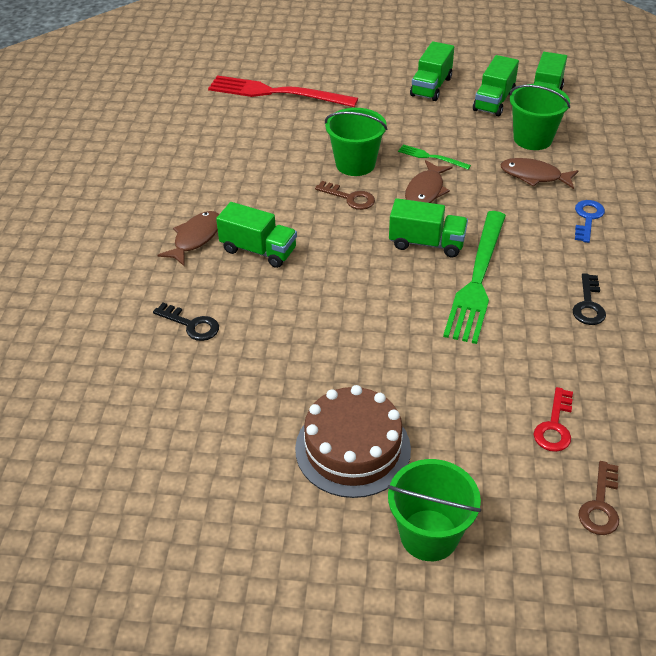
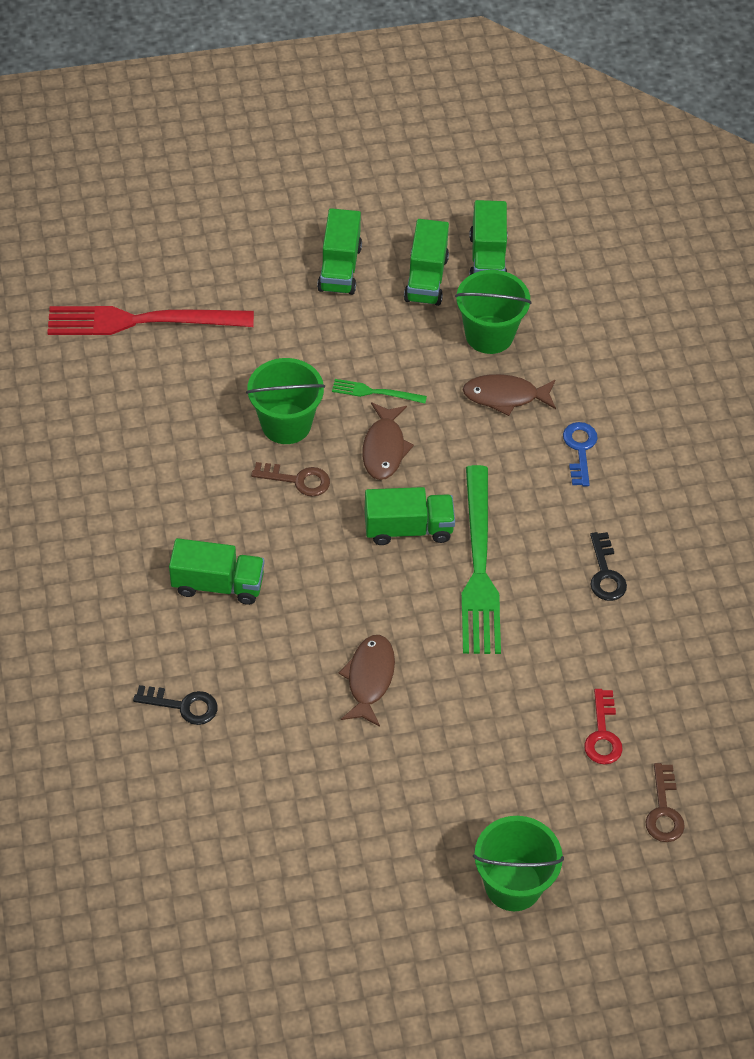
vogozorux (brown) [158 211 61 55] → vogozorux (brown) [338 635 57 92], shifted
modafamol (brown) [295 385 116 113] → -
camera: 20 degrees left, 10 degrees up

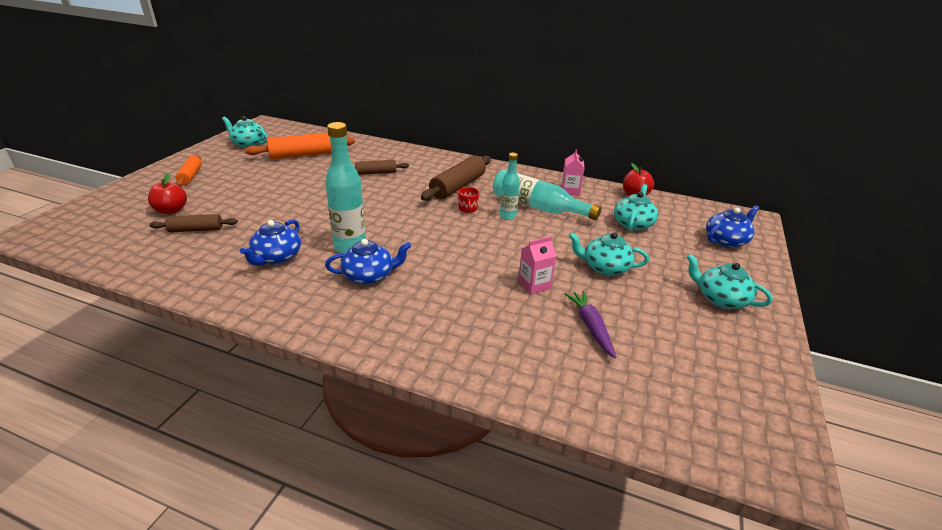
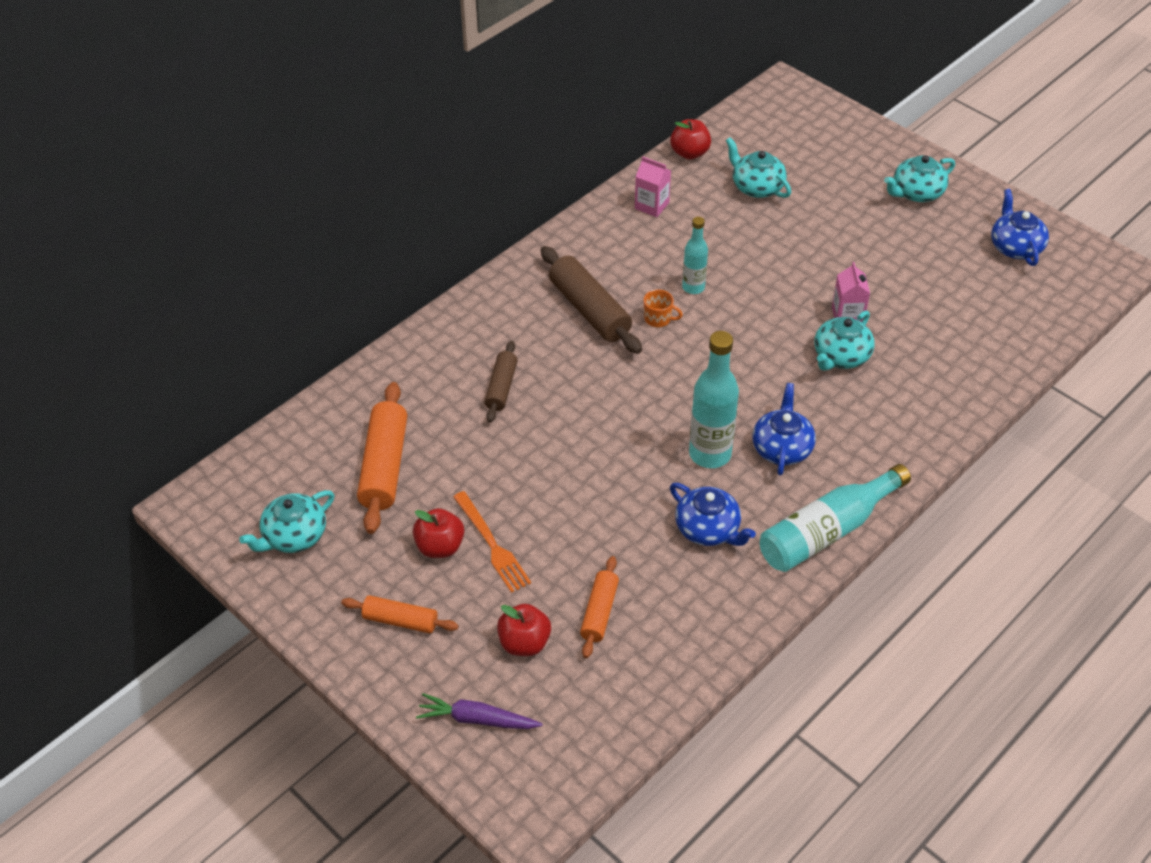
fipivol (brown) [149 214 89 18] → fipivol (orange) [580 556 39 102]
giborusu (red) [458 187 21 26] → giborusu (orange) [644 289 39 38]
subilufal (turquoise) [493 169 108 51] → subilufal (turquoise) [760 464 151 108], shifted
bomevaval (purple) [565 291 52 68] → bomevaval (purple) [416 693 127 36], shifted
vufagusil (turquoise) [569 232 80 44] → vufagusil (turquoise) [814 311 61 60], shifted
vufagusil (blue) [706 205 53 43] → vufagusil (blue) [991 189 58 77], shifted
- → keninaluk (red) [413 508 51 50]
- → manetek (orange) [453 491 78 102]
camera: 65 degrees left, 15 degrees up

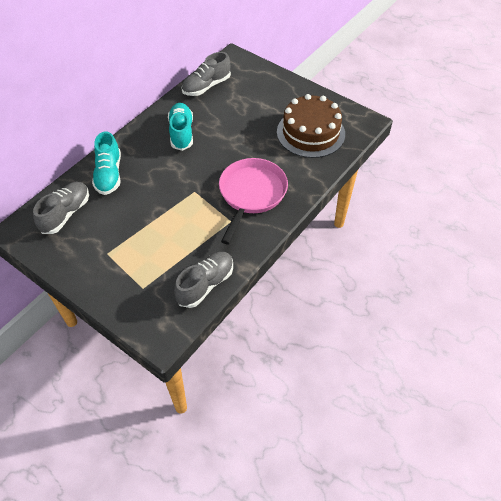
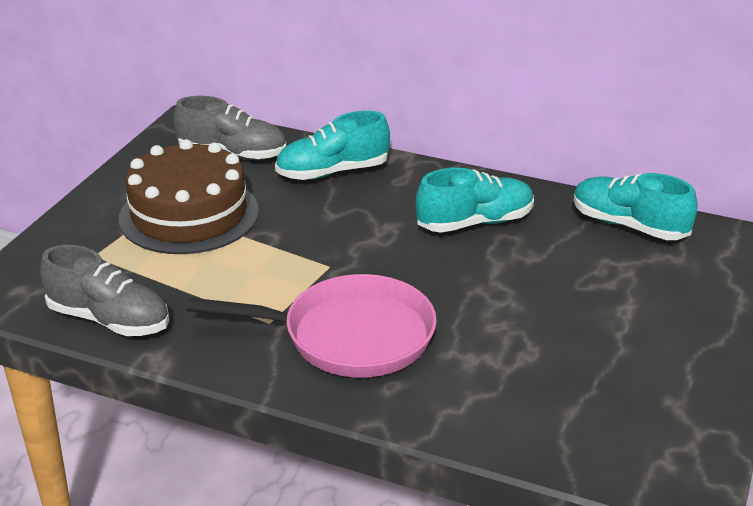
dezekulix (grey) [182 52 49 44] → dezekulix (turquoise) [573 173 125 67]
modafamol (brown) [277 94 68 64] → modafamol (brown) [119 139 140 115], shifted
camera: 75 degrees right, 20 degrees down

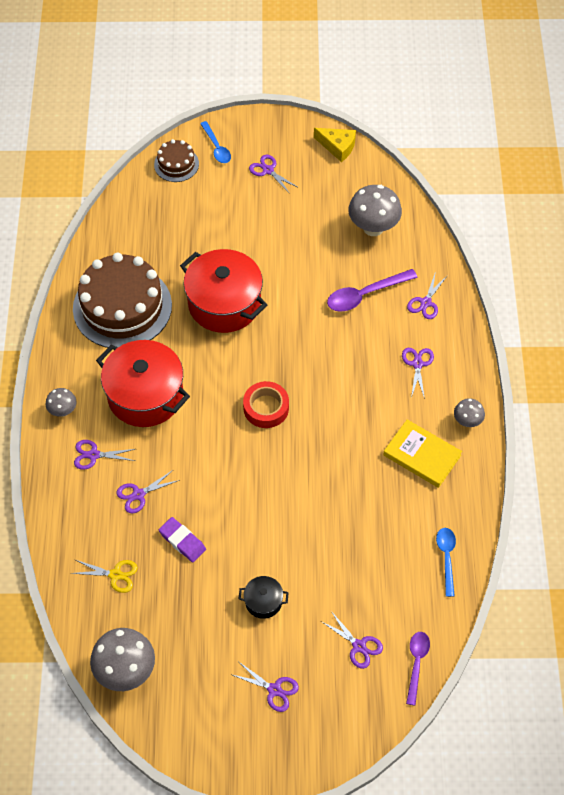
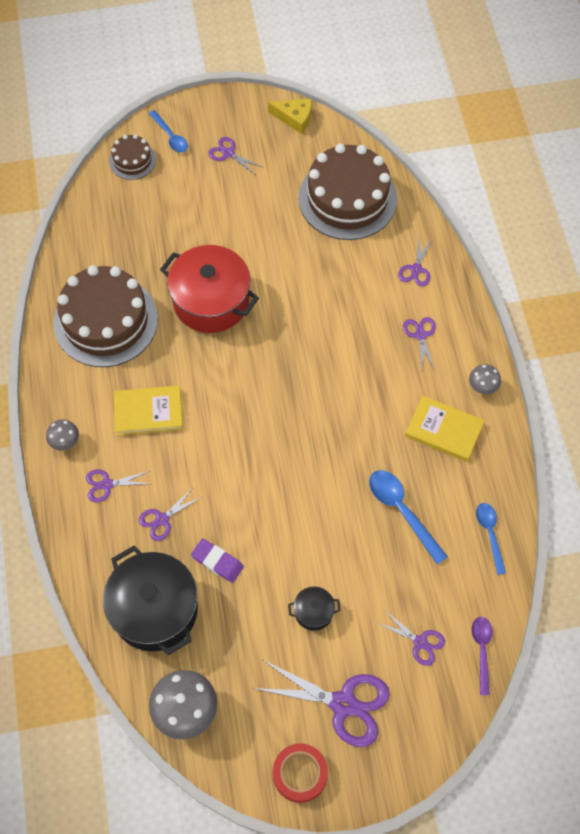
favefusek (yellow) [71 560 67 33] → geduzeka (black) [103 545 95 110]
geduzeka (red) [96 340 94 87] → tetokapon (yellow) [114 385 69 51]
favefusek (purple) [230 662 69 50] → favefusek (purple) [252 660 138 87], x1.89
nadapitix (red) [243 381 46 47] → nadapitix (red) [273 743 55 60], shifted
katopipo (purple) [327 269 91 43] → -
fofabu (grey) [348 185 54 51] → modafamol (brown) [299 143 98 97]
- → katopipo (blue) [369 470 79 94]
camera: 10 degrees left, 5 degrees up

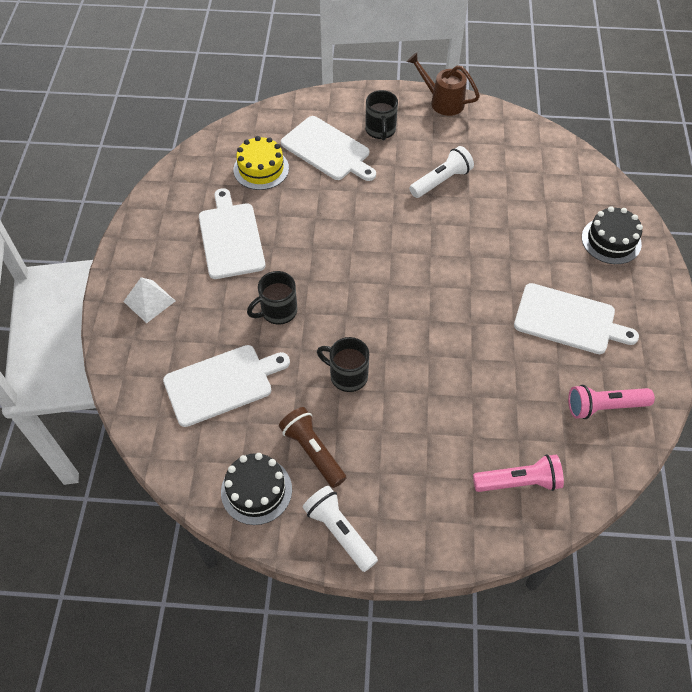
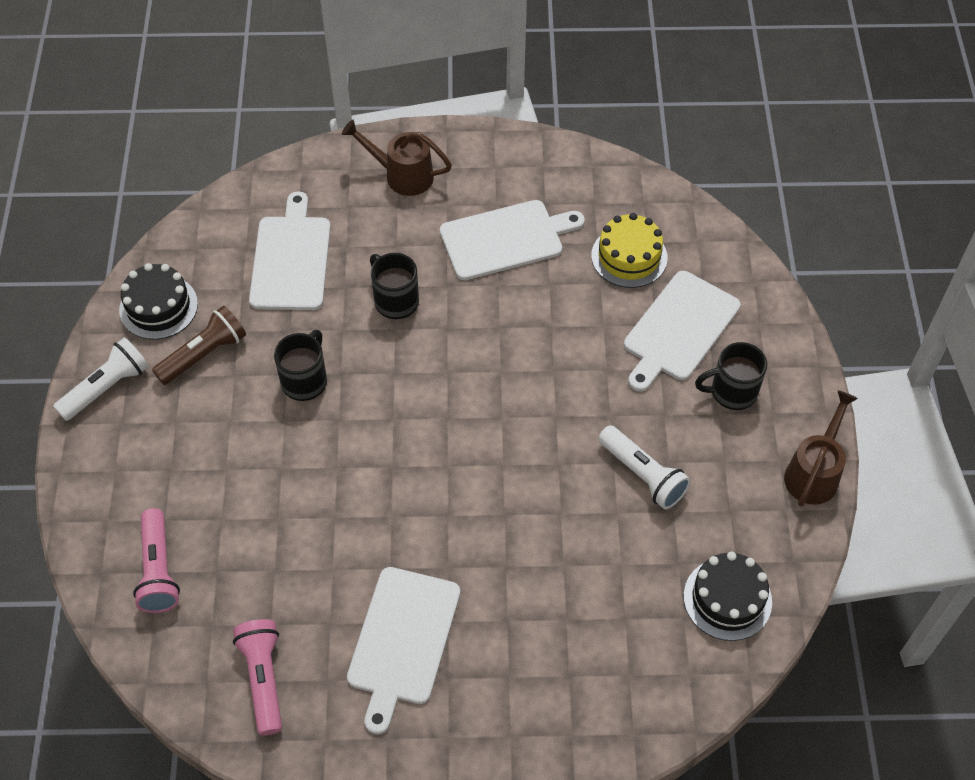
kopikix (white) [123 277 52 46] → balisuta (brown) [342 120 110 76]
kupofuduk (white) [163 345 127 82] → kupofuduk (white) [249 191 82 119], 150 degrees counterclockwise
modafamol (black) [582 206 61 58] → modafamol (black) [684 551 88 90], shifted
camera: 85 degrees right, 0 degrees up

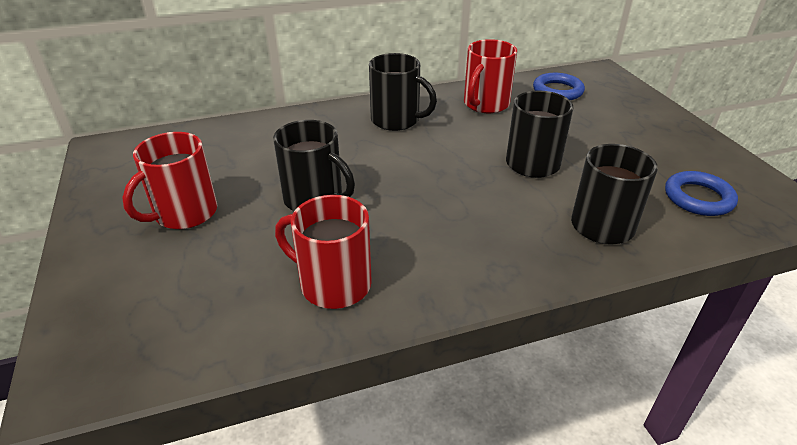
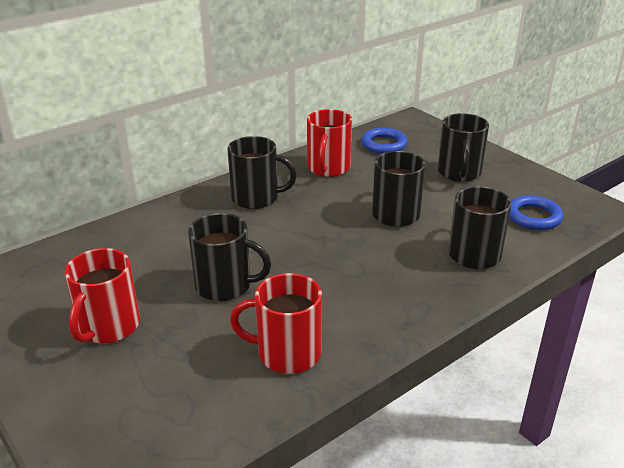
- → giborusu (black) [437 113 52 69]
camera: 20 degrees left, 5 degrees down

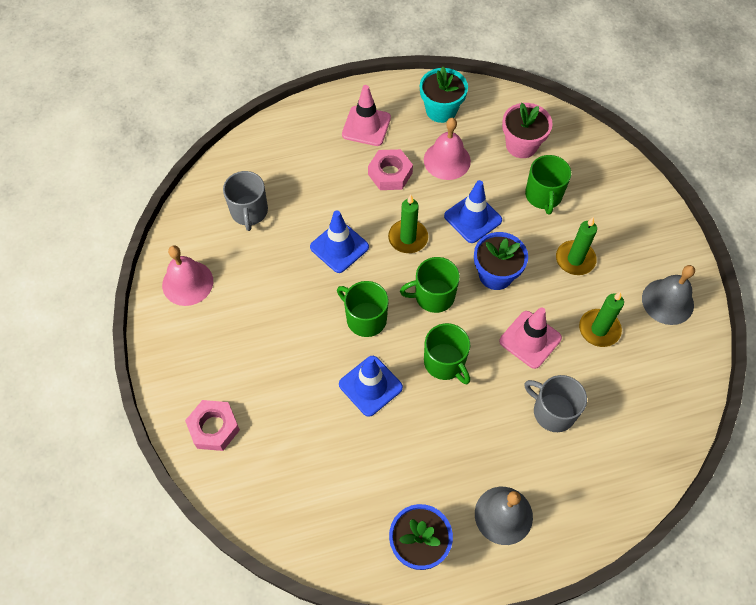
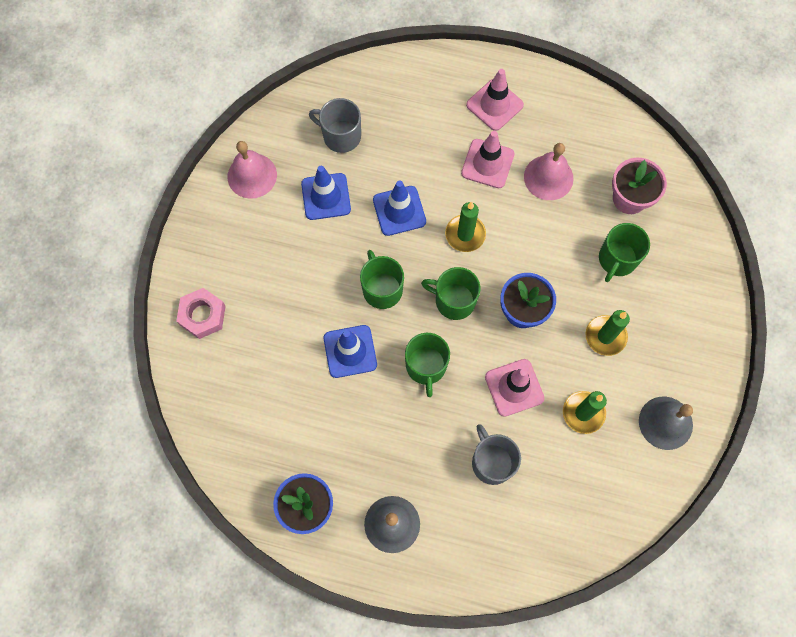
giborusu (grey) [223 171 45 60] → giborusu (grey) [309 98 52 55], 90 degrees clockwise
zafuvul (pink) [368 149 45 41] → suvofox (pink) [461 131 53 57]
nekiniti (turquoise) [420 67 48 56] → -
suvofox (blue) [444 180 58 63] → suvofox (blue) [301 166 50 54], shifted
camera: 30 degrees right, 10 degrees up

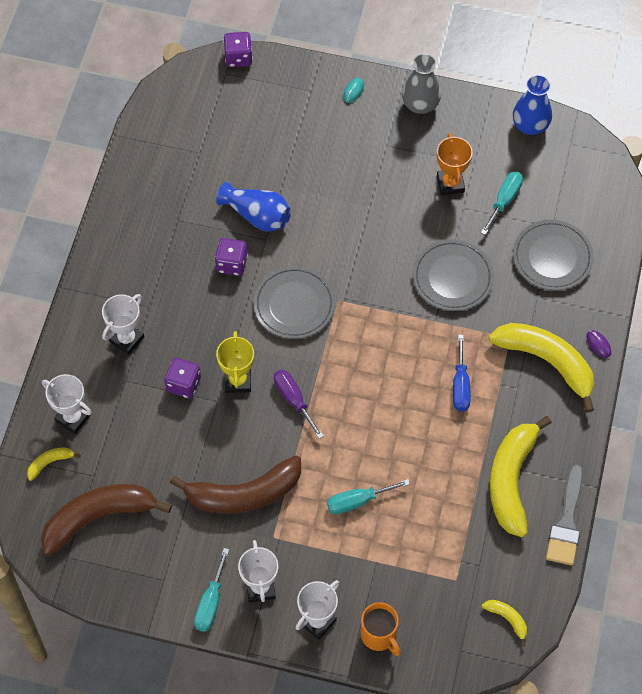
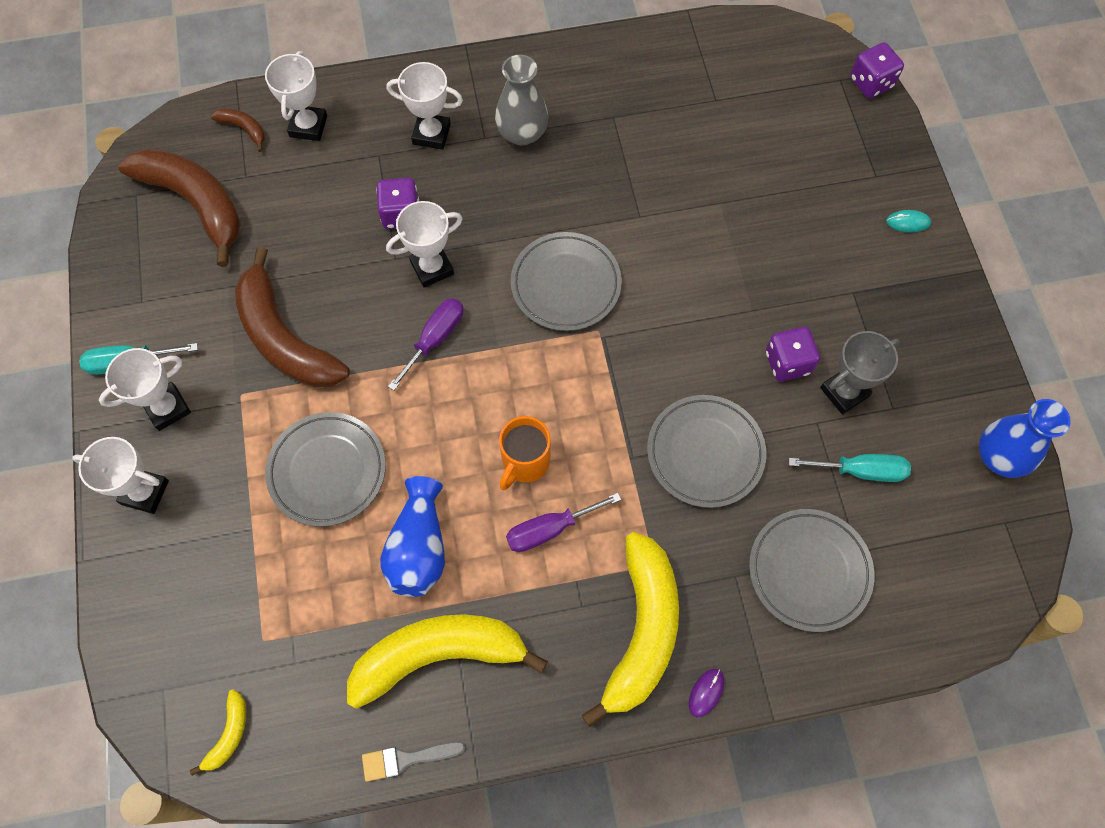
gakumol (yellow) [27 447 54 34] → gakumol (brown) [211 108 54 44]
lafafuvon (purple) [215 238 33 38] → lafafuvon (purple) [766 327 54 55], shifted
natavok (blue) [216 181 75 51] → natavok (blue) [380 476 65 121], shifted
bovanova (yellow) [216 331 38 62] → bovanova (white) [386 201 77 86]
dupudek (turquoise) [327 479 83 35] → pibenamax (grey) [265 412 121 115]
giborusu (orange) [361 602 40 54] → giborusu (orange) [499 416 52 74], shifted
natavok (grey) [402 53 39 61] → natavok (grey) [495 55 54 91], shifted
bovanova (orange) [437 133 36 63] → bovanova (grey) [820 331 80 83]
dupudek (blue) [453 335 18 77] → dupudek (purple) [506 493 115 59]
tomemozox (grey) [546 464 37 101] → tomemozox (grey) [362 741 104 41], x0.63
camera: 65 degrees right, 5 degrees up

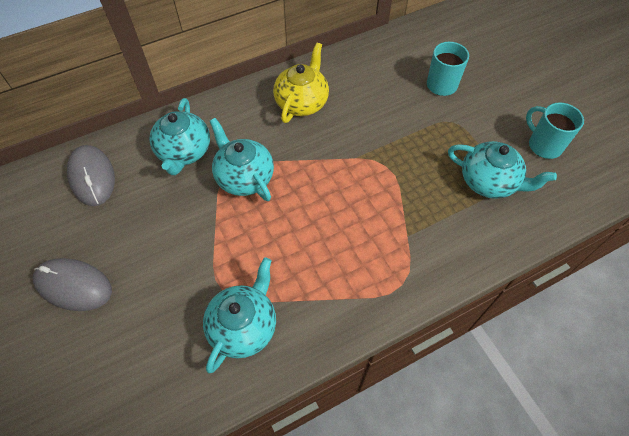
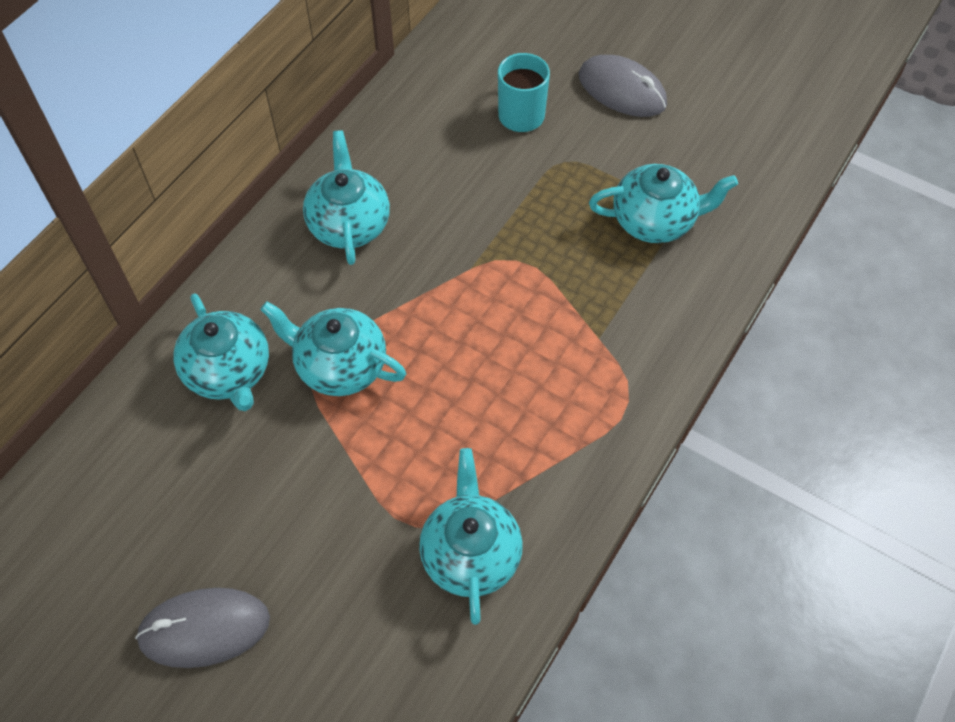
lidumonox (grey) [67 145 48 61] → lidumonox (grey) [579 55 88 62], shifted
vufagusil (yellow) [273 43 56 80] → vufagusil (turquoise) [303 130 87 135]
giborusu (turquoise) [526 102 58 57] → -
camera: 30 degrees left, 0 degrees up

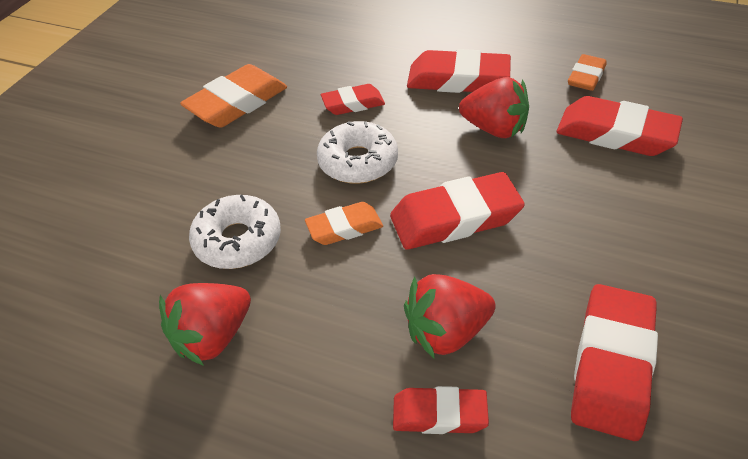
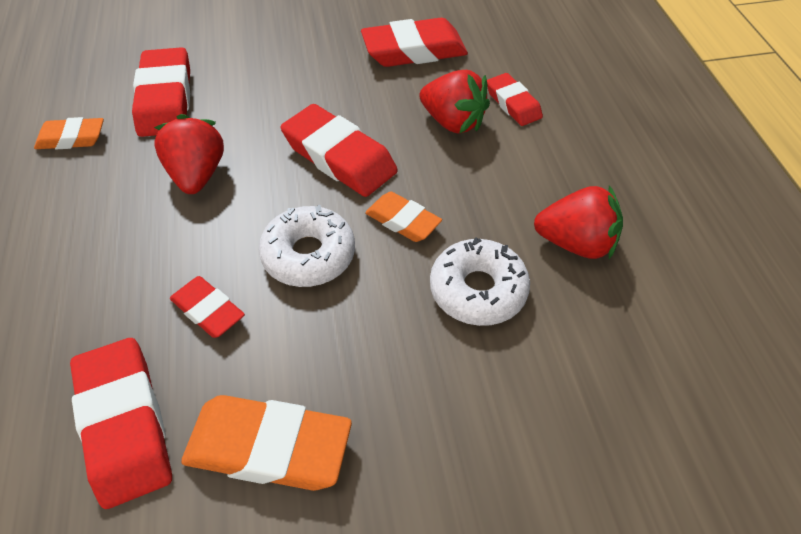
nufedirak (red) [407 49 104 44] → nufedirak (red) [70 338 102 171], shifted
camera: 125 degrees left, 5 degrees up

